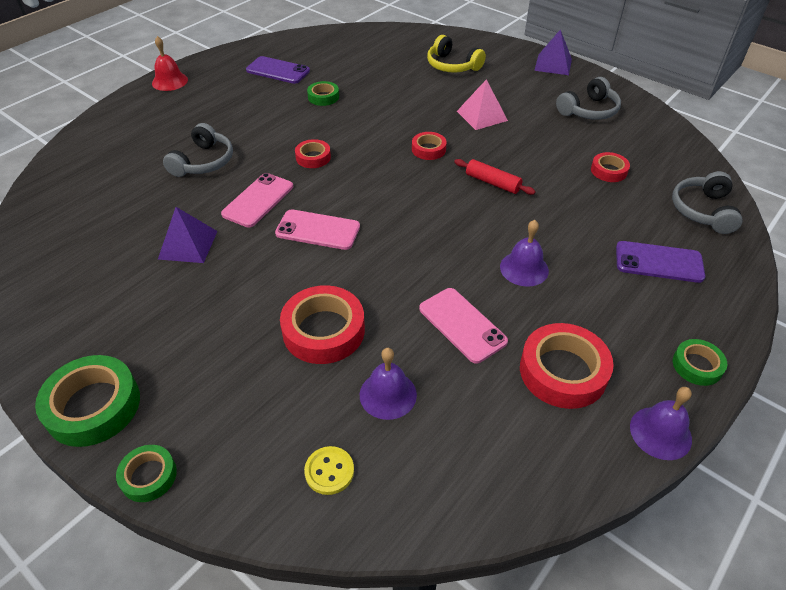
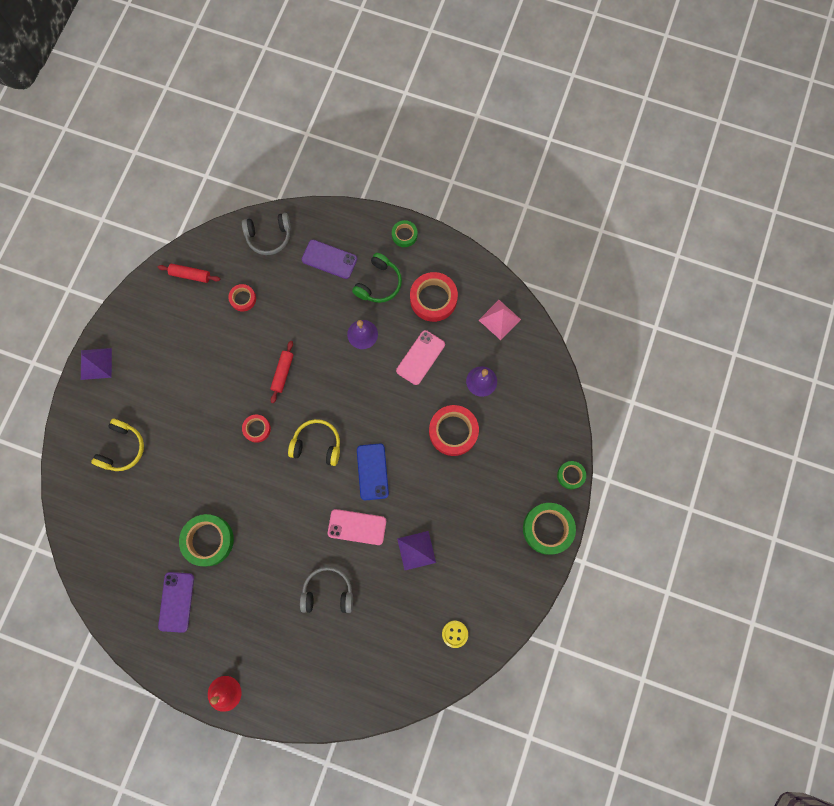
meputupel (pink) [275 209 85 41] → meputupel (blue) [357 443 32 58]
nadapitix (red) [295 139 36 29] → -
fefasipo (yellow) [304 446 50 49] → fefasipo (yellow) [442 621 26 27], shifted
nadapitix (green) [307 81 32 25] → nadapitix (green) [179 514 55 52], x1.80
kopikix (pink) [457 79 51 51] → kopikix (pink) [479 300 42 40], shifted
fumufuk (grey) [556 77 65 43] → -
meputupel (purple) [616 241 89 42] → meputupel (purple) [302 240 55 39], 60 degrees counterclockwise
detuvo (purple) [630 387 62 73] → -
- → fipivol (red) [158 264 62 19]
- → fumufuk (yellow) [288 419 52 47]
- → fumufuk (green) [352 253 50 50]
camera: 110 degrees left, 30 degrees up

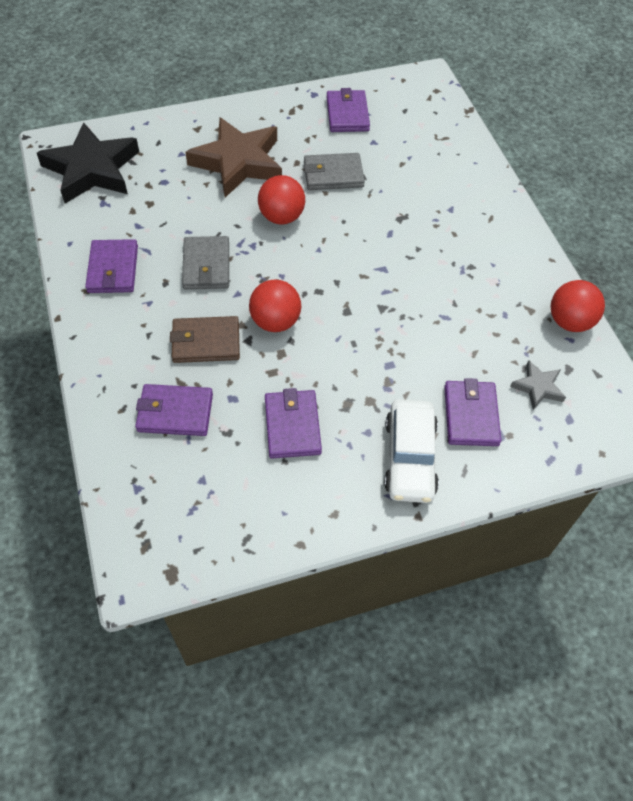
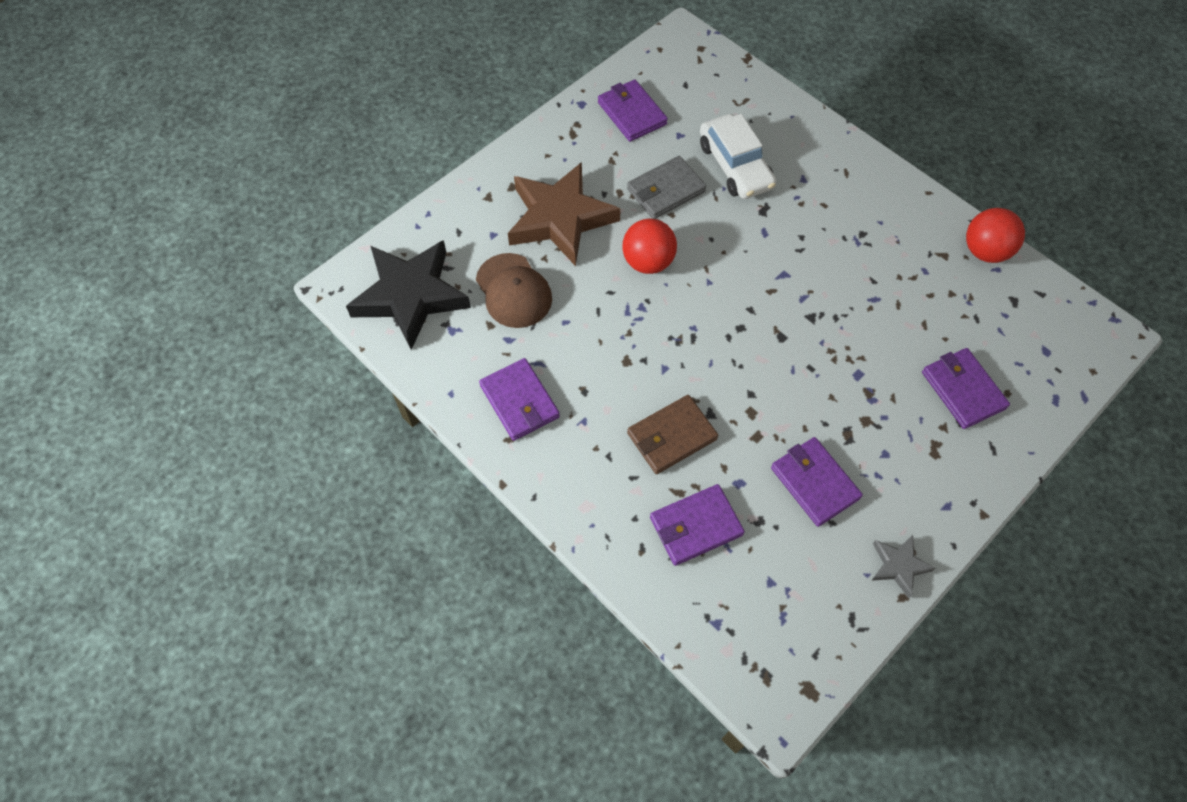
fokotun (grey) [182 236 47 53] → -
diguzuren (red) [249 280 52 52] → -
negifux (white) [384 399 55 104] → negifux (white) [700 114 76 85], shifted
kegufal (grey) [510 360 56 50] → kegufal (grey) [871 535 65 63], shifted
- → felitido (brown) [476 253 76 75]
camera: 25 degrees left, 5 degrees up

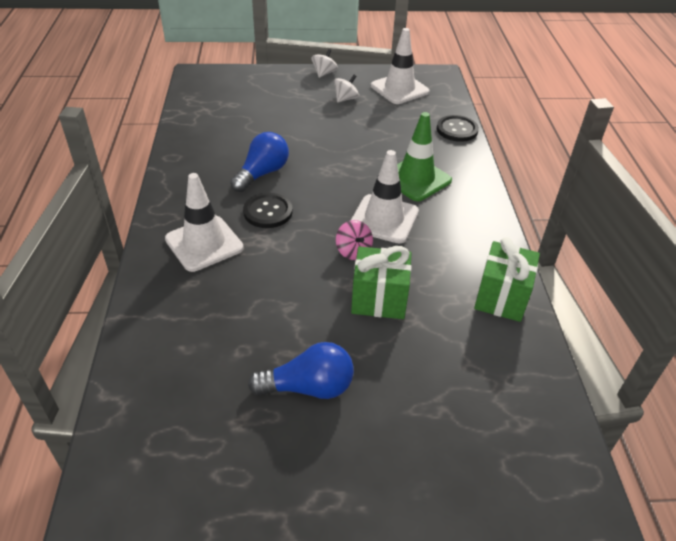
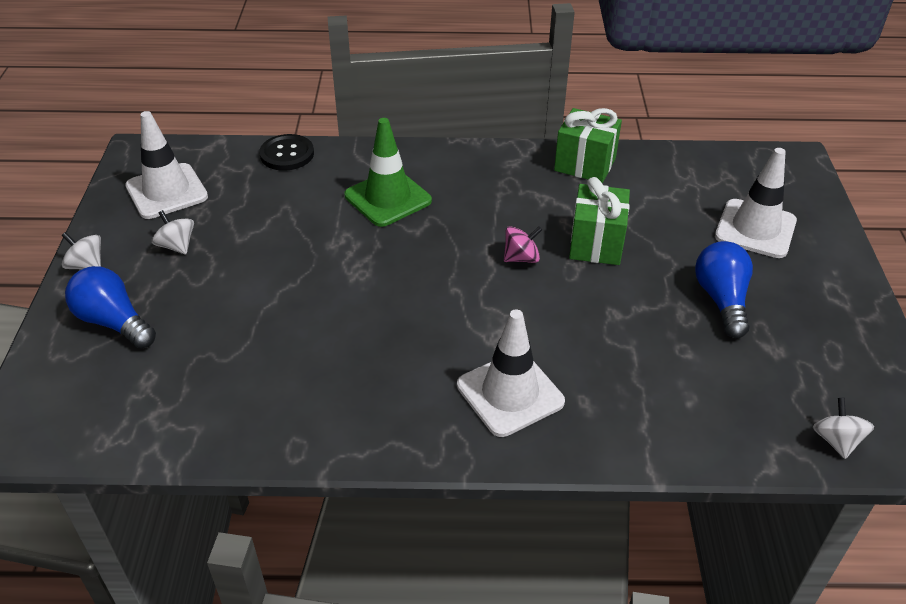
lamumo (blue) [230 132 59 60] → lamumo (blue) [65 266 91 83], shifted
fefasipo (black) [243 193 50 35] → -
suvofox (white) [351 150 68 93] → suvofox (white) [715 148 82 110], shifted
- → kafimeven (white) [813 398 61 61]
camera: 85 degrees left, 0 degrees up

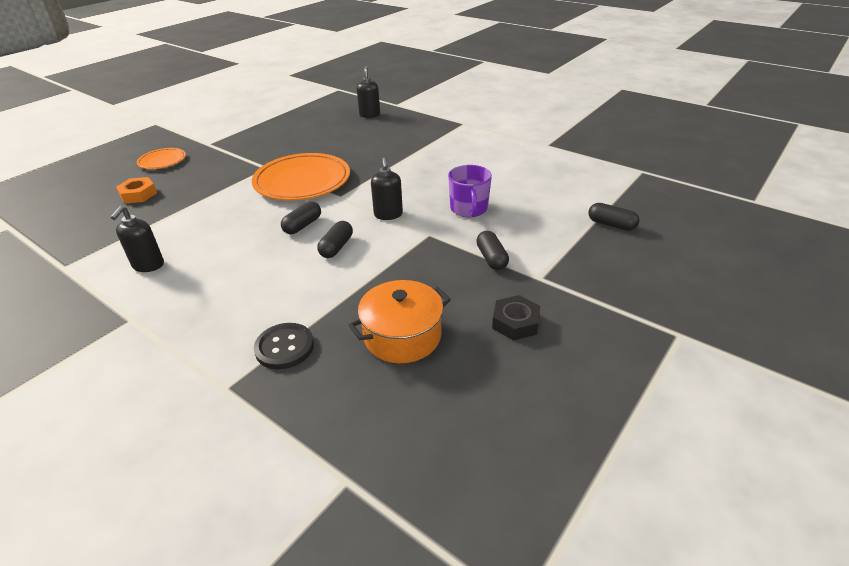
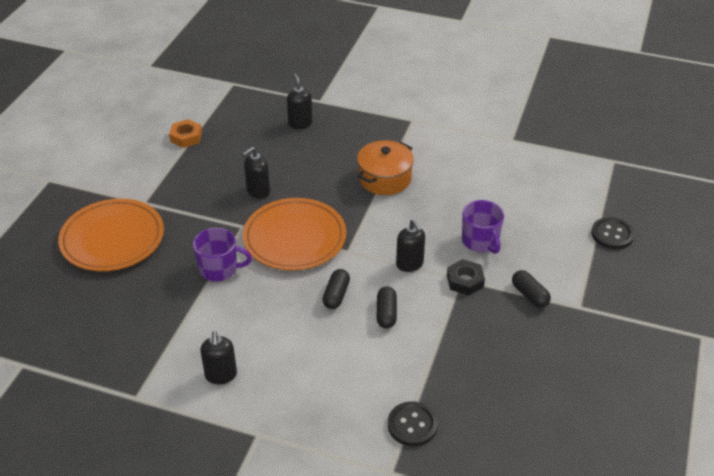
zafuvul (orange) [116 177 41 27] → zafuvul (orange) [169 119 33 29], shifted
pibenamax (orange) [137 148 49 21] → pibenamax (orange) [58 199 106 72], x1.93
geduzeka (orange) [349 280 102 83] → geduzeka (orange) [357 140 57 55], shifted
zafuvul (black) [492 295 48 45] → zafuvul (black) [447 259 38 37], shifted
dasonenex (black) [588 203 52 28] → fefasipo (black) [591 217 43 32]
- → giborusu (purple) [193 228 59 53]
- → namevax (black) [242 147 28 52]
camera: 20 degrees left, 5 degrees up

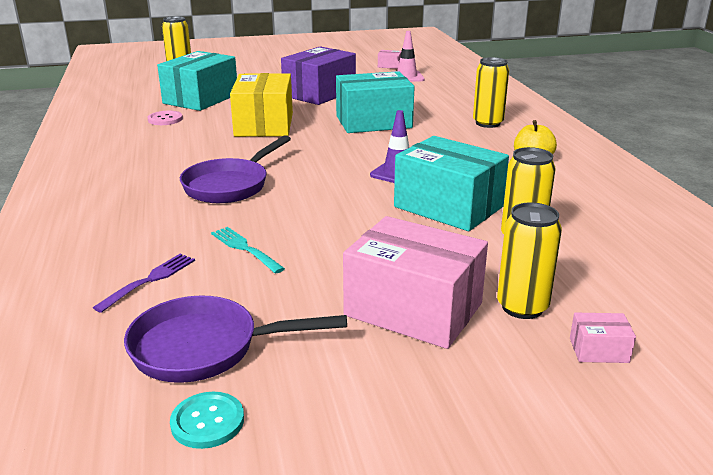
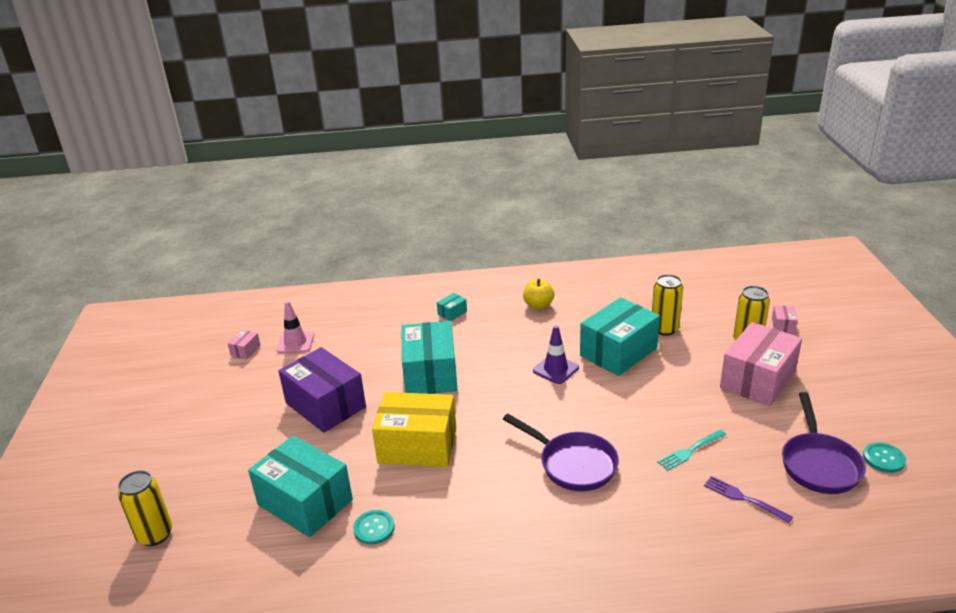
fefasipo (pink) [147 111 36 14] → fefasipo (turquoise) [353 510 42 35]
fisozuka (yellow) [473 57 36 71] → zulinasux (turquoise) [437 293 30 28]
camera: 80 degrees left, 5 degrees up

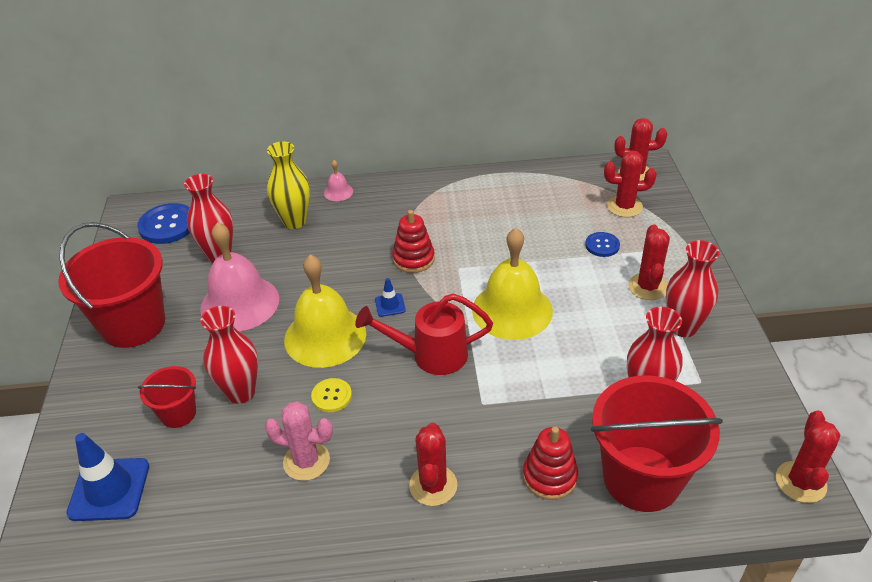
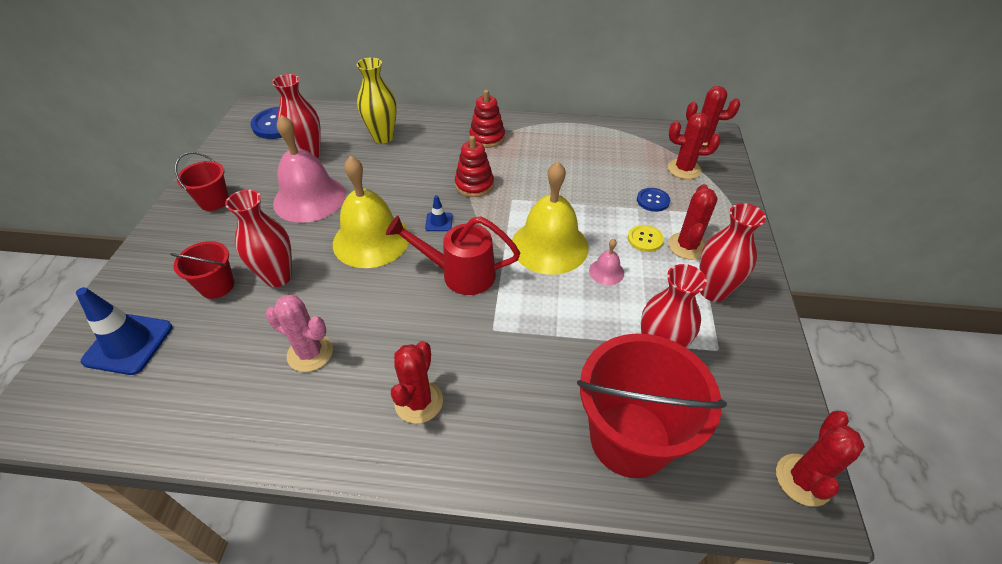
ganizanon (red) [58 222 107 126] → ganizanon (red) [175 152 54 59], x0.51
fefasipo (yellow) [311 378 41 34] → fefasipo (yellow) [628 225 36 27], shifted
detuvo (pink) [324 160 29 41] → detuvo (pink) [589 239 35 46], shifted
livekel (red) [523 426 55 74] → livekel (red) [469 90 36 58], shifted
camera: 10 degrees right, 5 degrees up

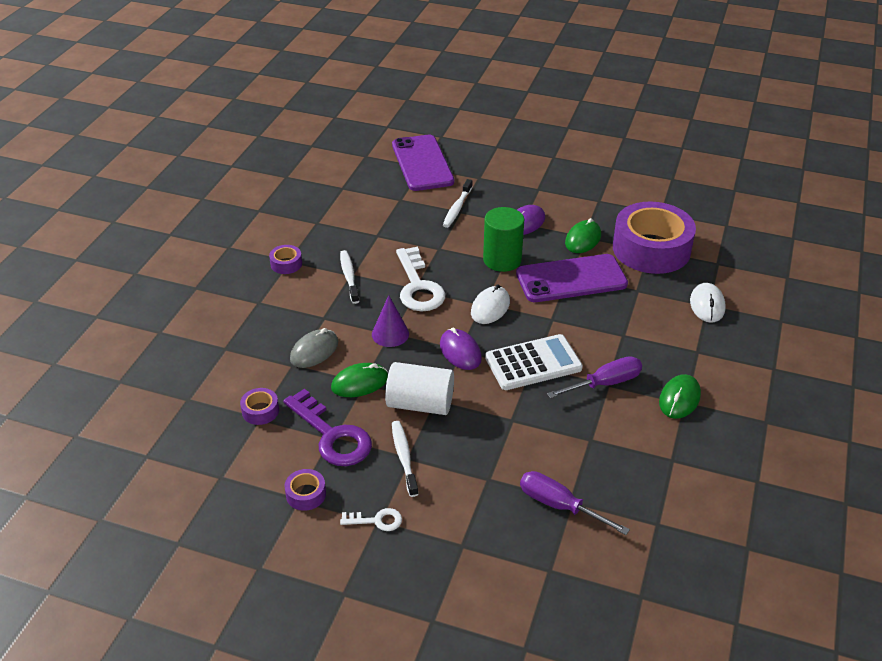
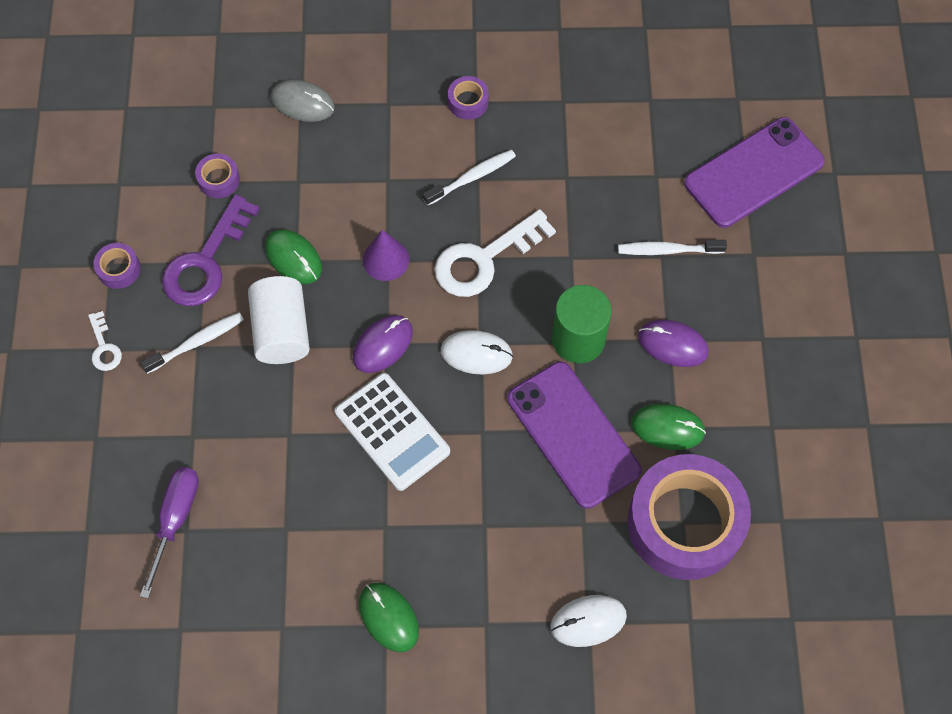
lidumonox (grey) [290 328 48 40] → lidumonox (grey) [270 79 65 43], shifted
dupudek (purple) [547 356 95 42] → -
lidumonox (green) [659 374 42 45] → lidumonox (green) [359 583 60 69], 45 degrees clockwise
camera: 70 degrees right, 25 degrees up

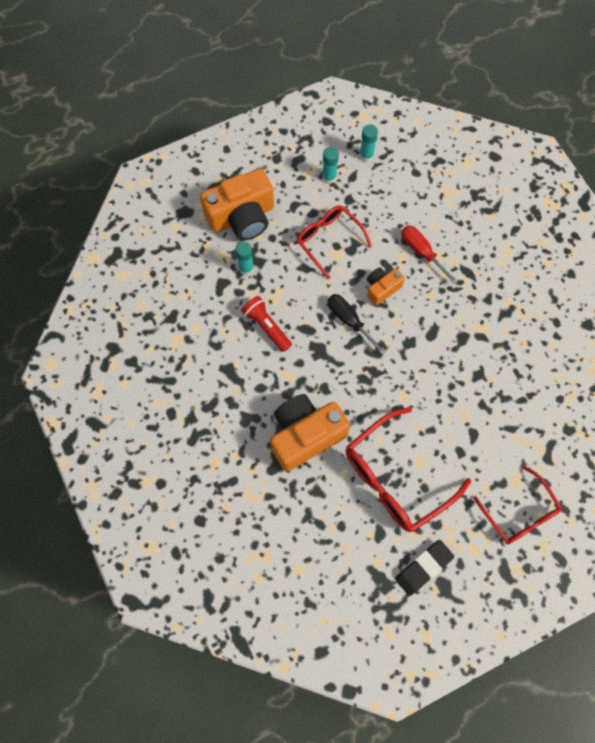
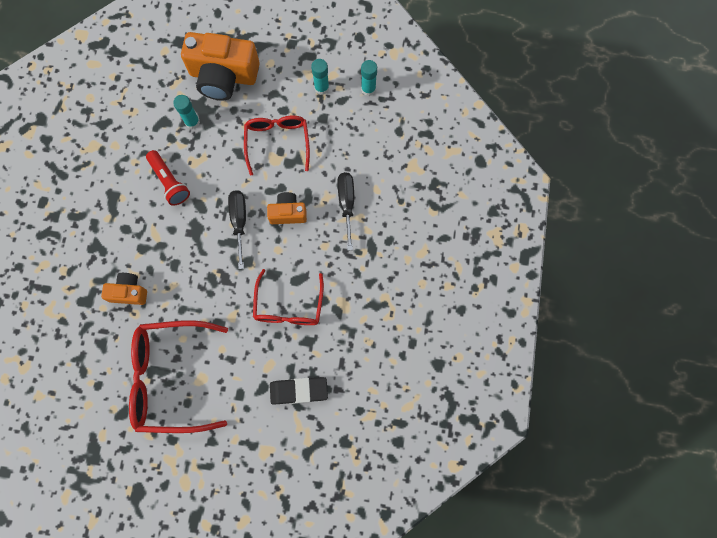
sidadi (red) [241 296 51 56] → sidadi (red) [146 150 44 56], 150 degrees clockwise
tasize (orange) [270 394 80 77] → tasize (orange) [101 273 46 32], x0.52
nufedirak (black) [395 540 59 56] → nufedirak (black) [270 377 58 28], shifted
dupudek (red) [401 225 57 60] → dupudek (black) [337 172 17 78]
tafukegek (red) [473 466 89 78] → tafukegek (red) [253 269 71 56], shifted
camera: 35 degrees right, 5 degrees up

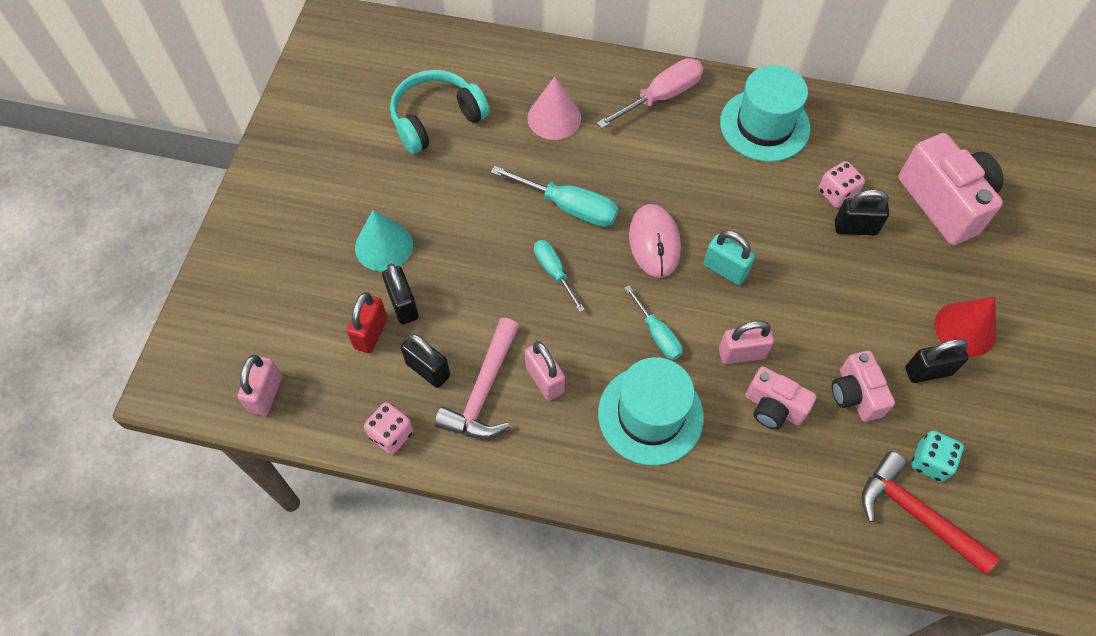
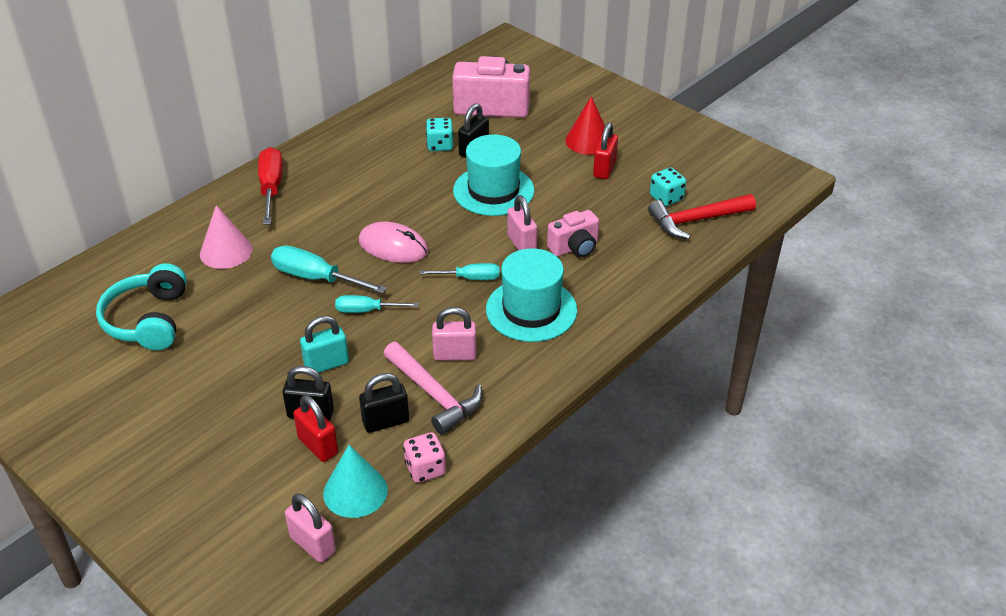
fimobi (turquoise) [355 210 58 61] → fimobi (turquoise) [323 445 65 73], shifted
dupudek (turquoise) [491 166 127 61] → dupudek (turquoise) [271 245 116 49], 120 degrees counterclockwise
dupudek (pink) [597 58 107 71] → dupudek (red) [258 147 25 78]
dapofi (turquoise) [704 230 51 55] → dapofi (turquoise) [300 316 49 57], shifted
dapofi (pink) [719 320 55 44] → dapofi (pink) [507 195 30 55], 45 degrees counterclockwise
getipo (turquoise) [720 65 90 97] → getipo (turquoise) [453 134 81 82], shifted
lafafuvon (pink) [818 161 47 47] → lafafuvon (turquoise) [426 118 27 33]
tasize (pink) [832 350 63 72] → -
dapofi (black) [905 339 64 44] → dapofi (red) [593 122 25 57]
camera: 60 degrees left, 20 degrees down

